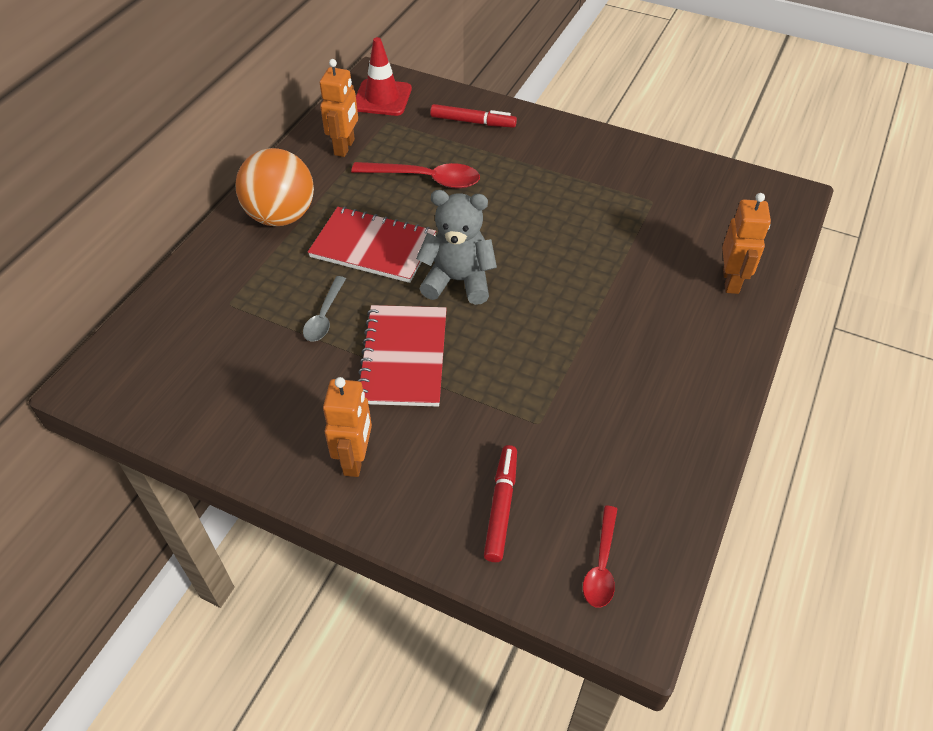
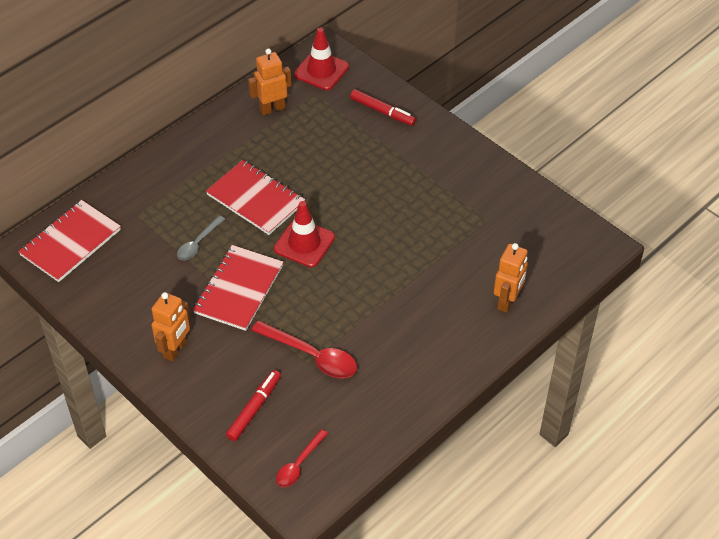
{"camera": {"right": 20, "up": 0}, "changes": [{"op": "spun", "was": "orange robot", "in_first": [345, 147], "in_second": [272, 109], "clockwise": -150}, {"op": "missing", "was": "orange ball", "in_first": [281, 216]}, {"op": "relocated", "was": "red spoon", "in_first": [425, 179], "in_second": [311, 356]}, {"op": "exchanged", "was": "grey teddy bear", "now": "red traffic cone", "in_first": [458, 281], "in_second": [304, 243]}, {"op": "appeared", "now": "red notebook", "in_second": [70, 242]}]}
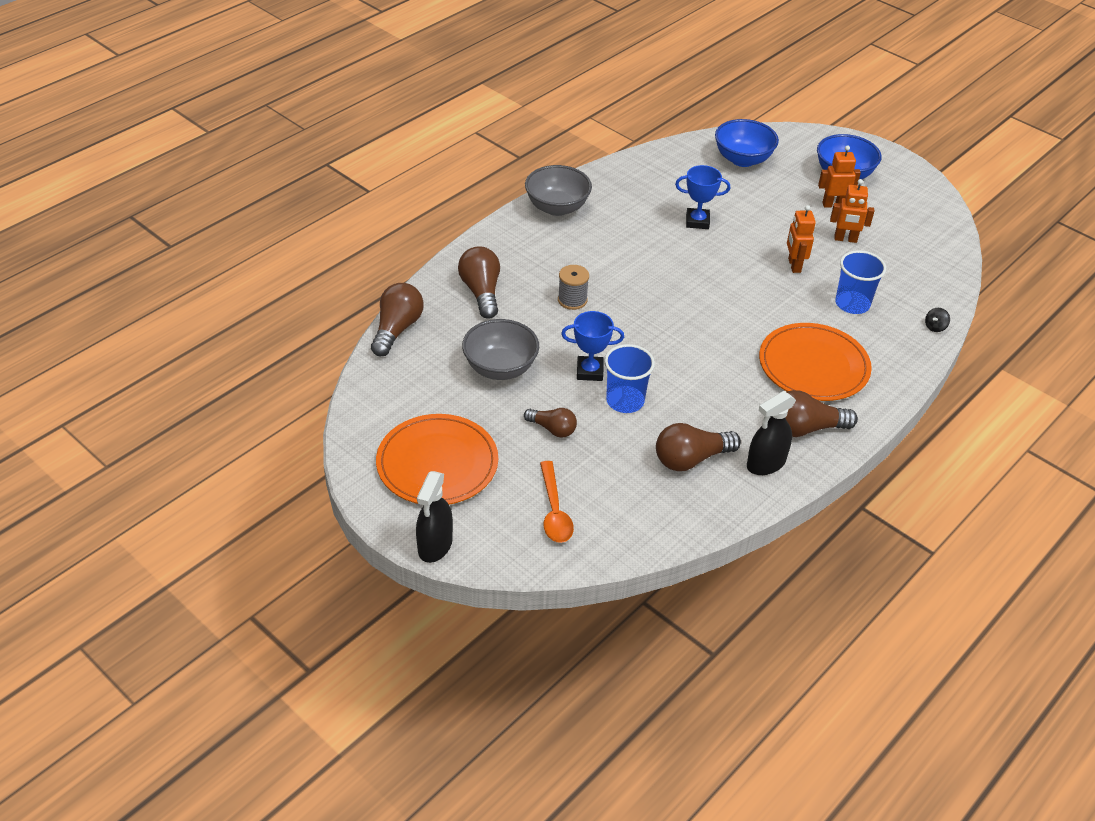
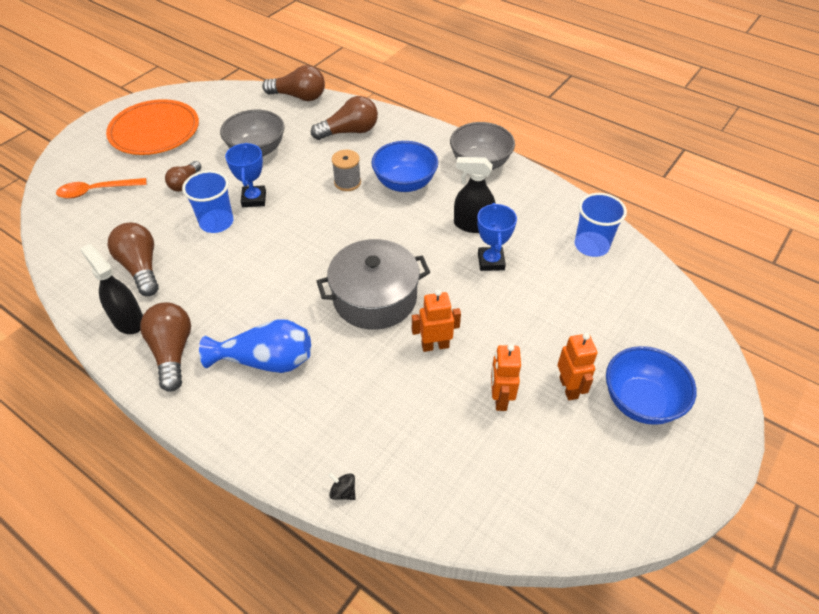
{"camera": {"right": 85, "up": 5}, "changes": [{"op": "relocated", "was": "blue bowl", "in_first": [742, 159], "in_second": [405, 183]}, {"op": "relocated", "was": "blue cup", "in_first": [852, 304], "in_second": [591, 245]}, {"op": "exchanged", "was": "orange plate", "now": "blue vase", "in_first": [813, 366], "in_second": [266, 361]}, {"op": "relocated", "was": "black spray bottle", "in_first": [435, 545], "in_second": [472, 225]}, {"op": "appeared", "now": "grey pot", "in_second": [375, 297]}]}
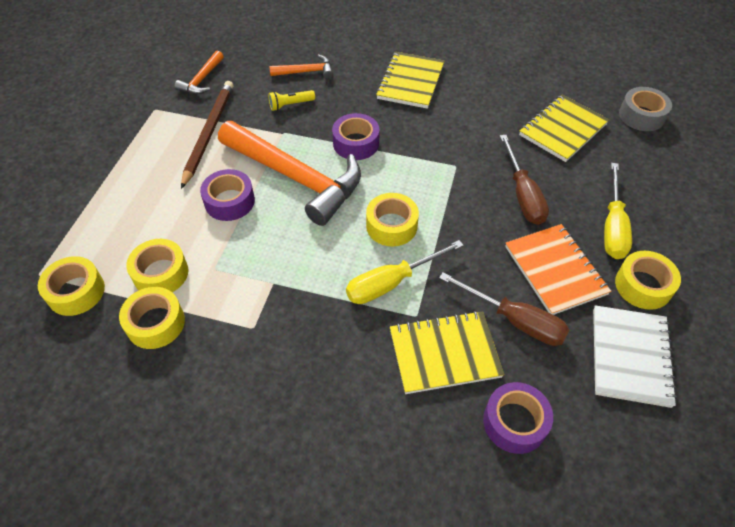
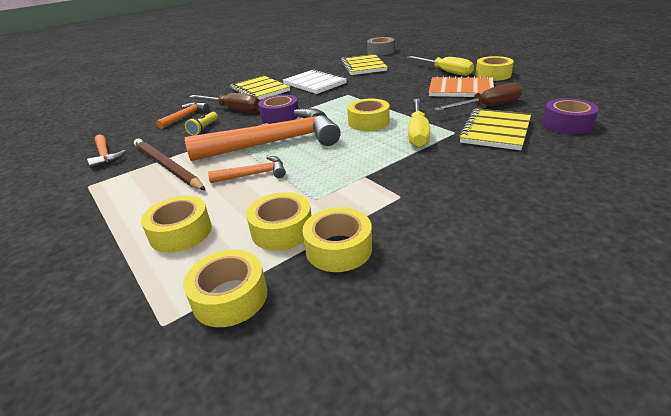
{"camera": {"right": -50, "up": -20}, "changes": [{"op": "relocated", "was": "brown screwdriver", "in_first": [522, 195], "in_second": [233, 109]}, {"op": "exchanged", "was": "purple tape", "now": "orange hammer", "in_first": [229, 201], "in_second": [254, 174]}, {"op": "relocated", "was": "white notebook", "in_first": [630, 357], "in_second": [314, 84]}, {"op": "appeared", "now": "yellow tape", "in_second": [181, 232]}]}
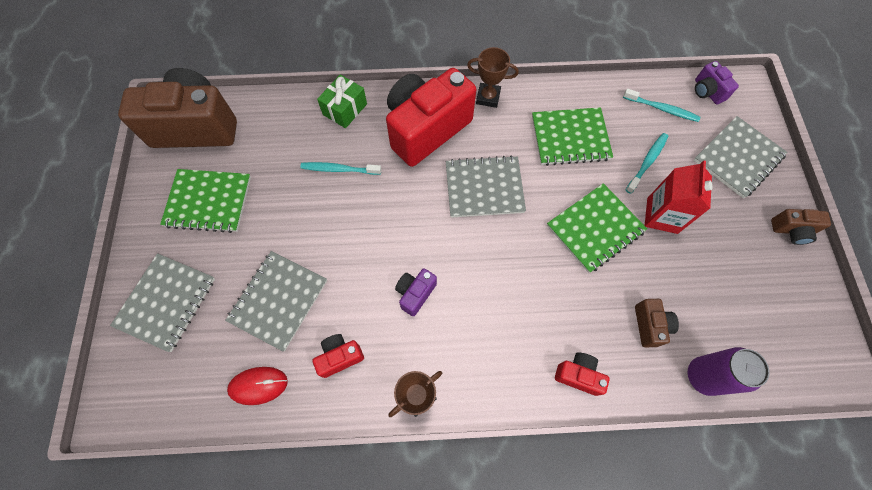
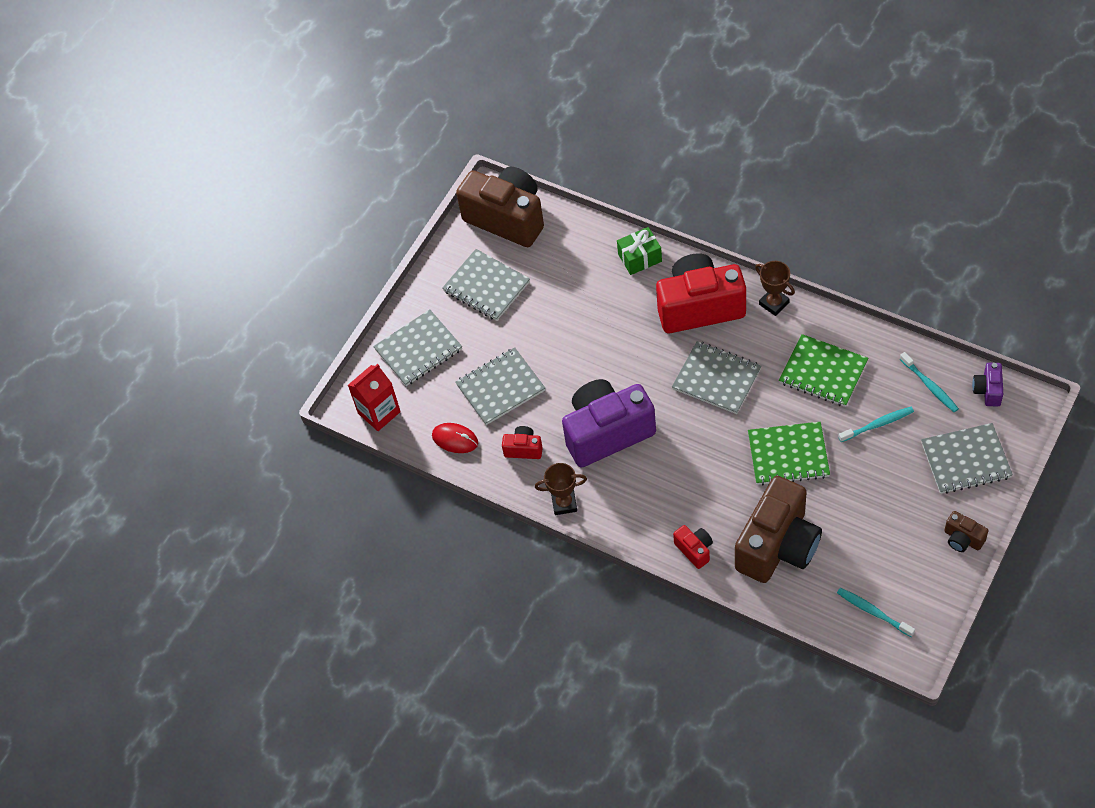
{"camera": {"right": 40, "up": -10}, "changes": [{"op": "relocated", "was": "red carton", "in_first": [662, 215], "in_second": [379, 412]}, {"op": "relocated", "was": "turquoise toothbrush", "in_first": [339, 169], "in_second": [873, 612]}, {"op": "colour", "was": "green notebook", "now": "grey notebook", "in_first": [208, 201], "in_second": [486, 286]}, {"op": "size", "was": "purple camera", "in_first": [415, 293], "in_second": [607, 432], "ratio": 2.31}, {"op": "size", "was": "brown camera", "in_first": [650, 325], "in_second": [778, 546], "ratio": 2.31}, {"op": "missing", "was": "purple can", "in_first": [703, 376]}]}
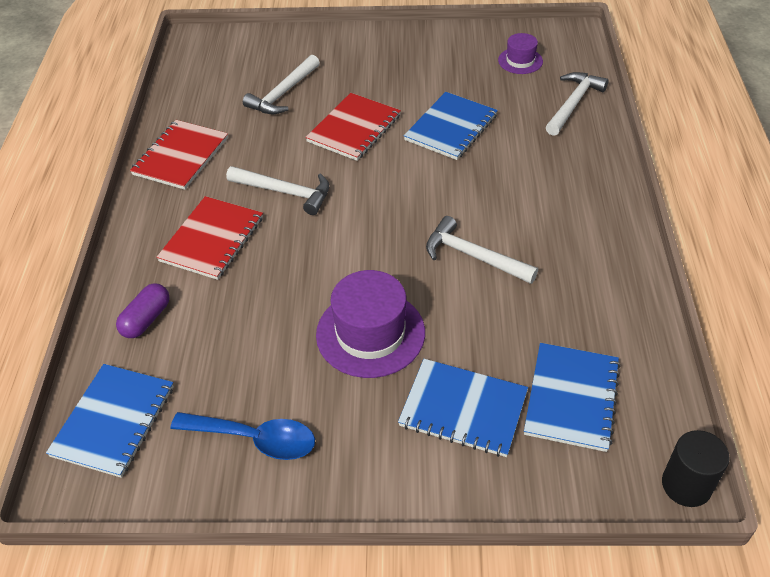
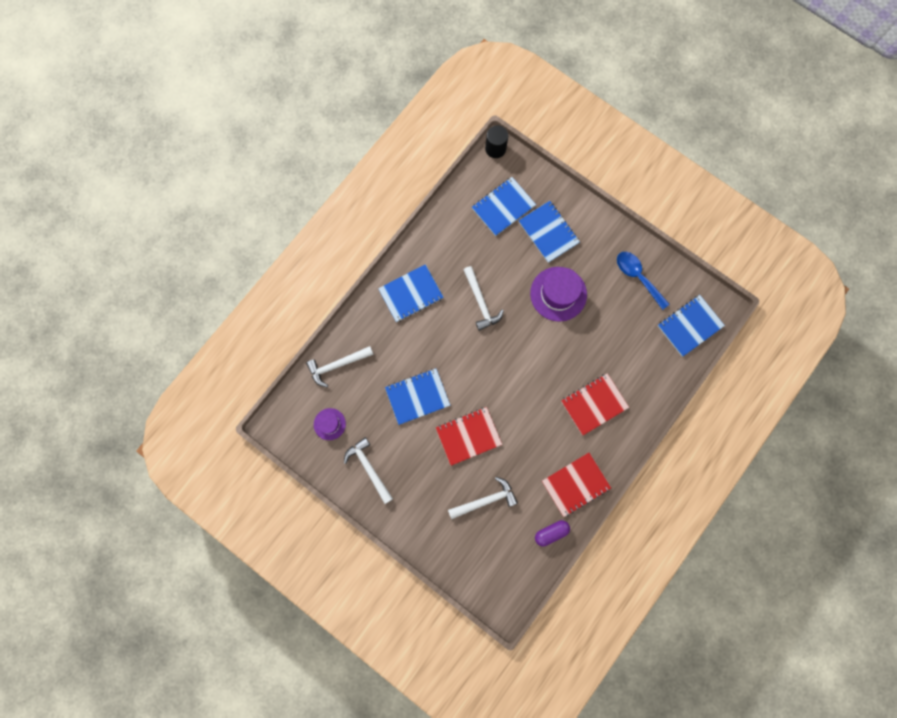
{"camera": {"right": -145, "up": 30}, "changes": [{"op": "relocated", "was": "white hammer", "in_first": [285, 192], "in_second": [369, 468]}, {"op": "relocated", "was": "purple capsule", "in_first": [146, 319], "in_second": [551, 532]}, {"op": "appeared", "now": "blue notebook", "in_second": [411, 294]}]}
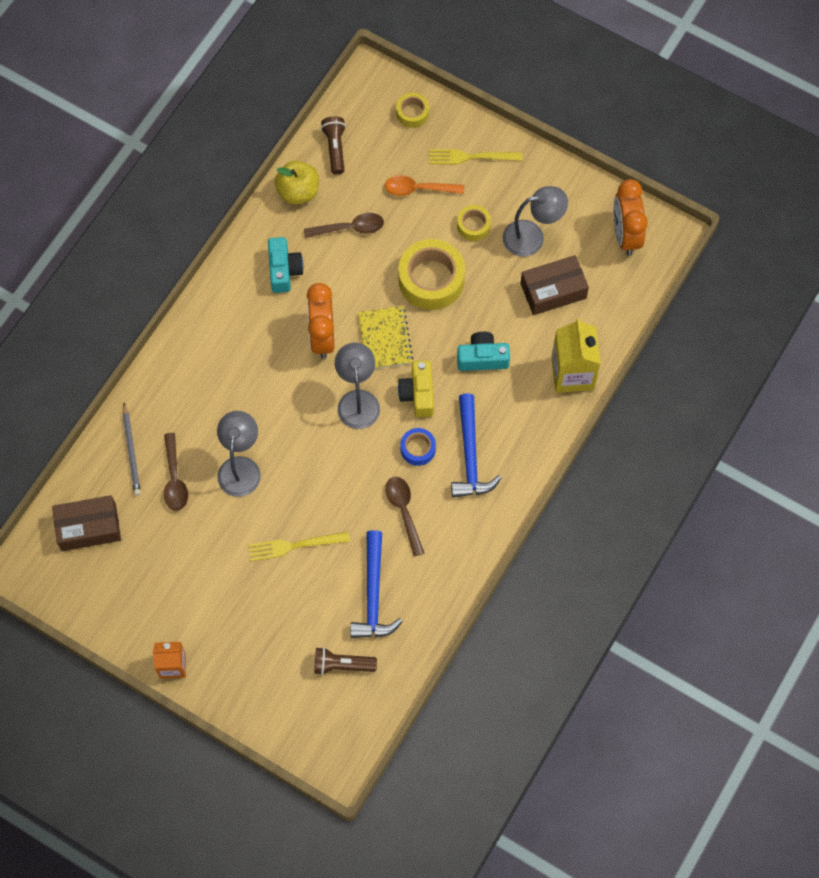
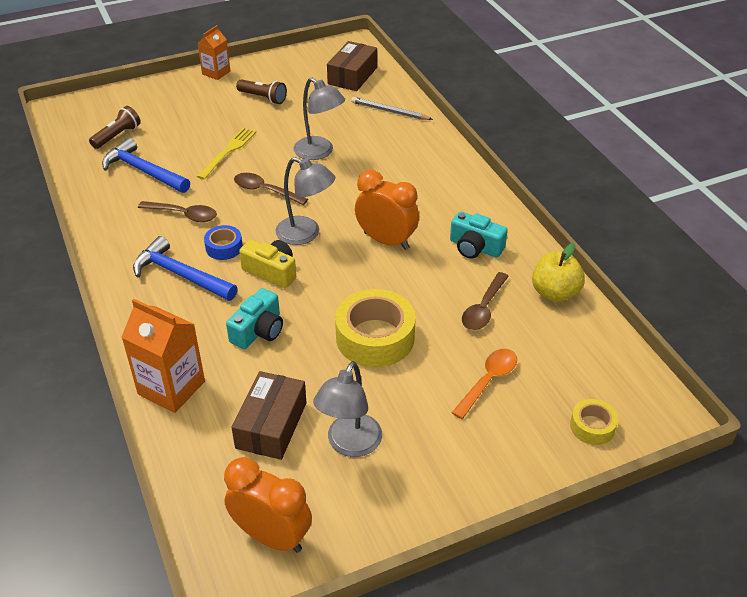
{"camera": {"right": 125, "up": -25}, "changes": [{"op": "relocated", "was": "brown flashlight", "in_first": [335, 148], "in_second": [263, 98]}, {"op": "missing", "was": "yellow fork", "in_first": [471, 157]}, {"op": "missing", "was": "yellow tape", "in_first": [473, 225]}, {"op": "missing", "was": "yellow notebook", "in_first": [385, 339]}, {"op": "colour", "was": "yellow carton", "now": "orange carton", "in_first": [572, 373], "in_second": [171, 388]}, {"op": "relocated", "was": "brown spoon", "in_first": [174, 479], "in_second": [265, 191]}]}
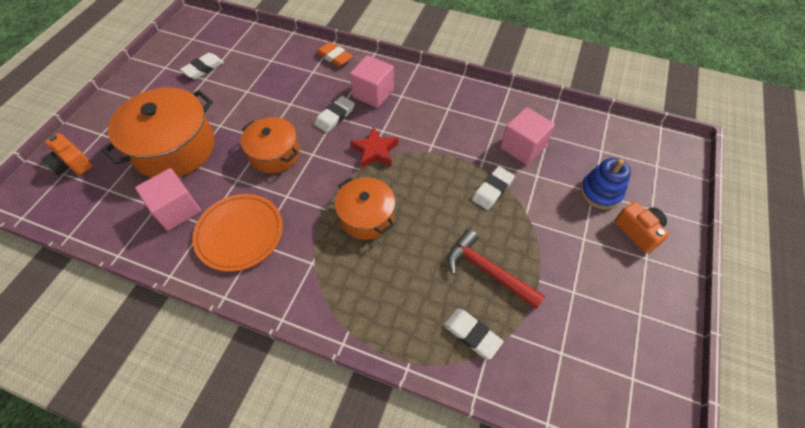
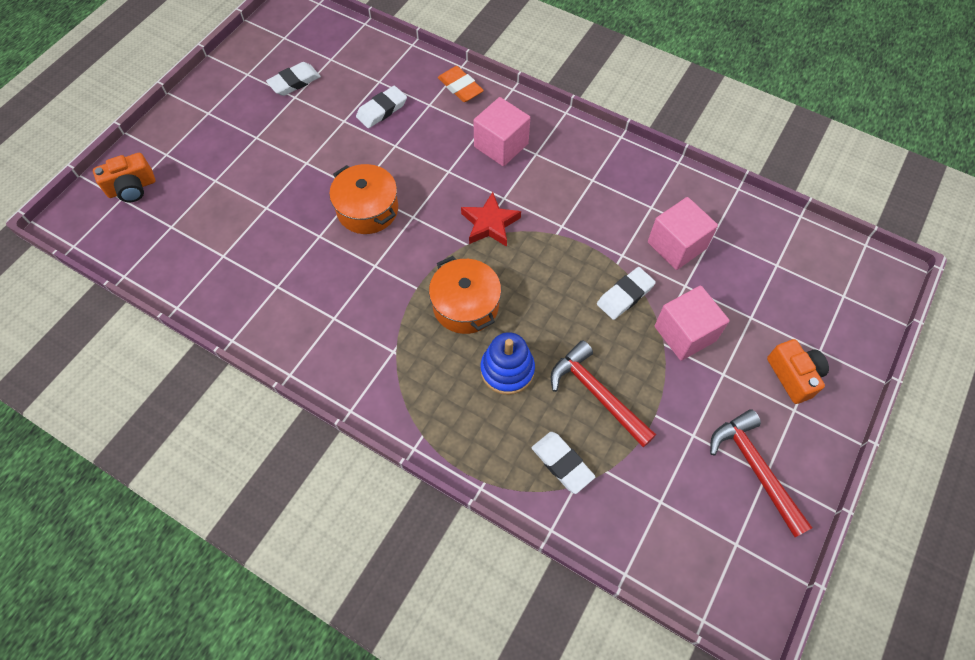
{"camera": {"right": 10, "up": 5}, "changes": [{"op": "missing", "was": "orange pot", "in_first": [174, 148]}, {"op": "relocated", "was": "white eraser", "in_first": [335, 116], "in_second": [382, 110]}, {"op": "spun", "was": "orange camera", "in_first": [72, 164], "in_second": [132, 188], "clockwise": -75}, {"op": "relocated", "was": "blue stacking toy", "in_first": [600, 192], "in_second": [507, 370]}, {"op": "relocated", "was": "pink cube", "in_first": [177, 209], "in_second": [685, 333]}, {"op": "missing", "was": "orange plate", "in_first": [239, 233]}, {"op": "appeared", "now": "red hammer", "in_second": [755, 468]}]}
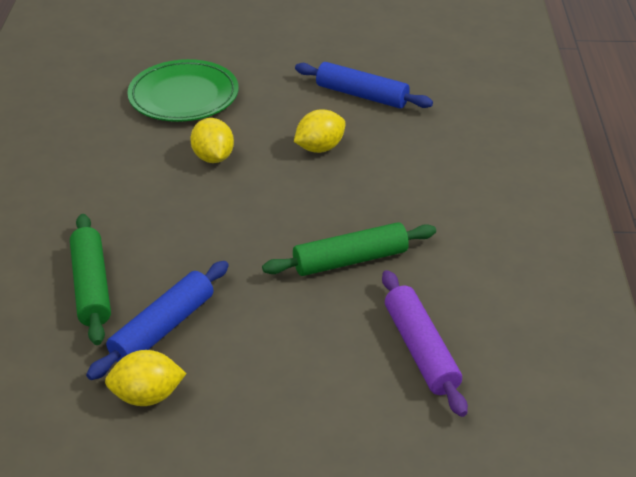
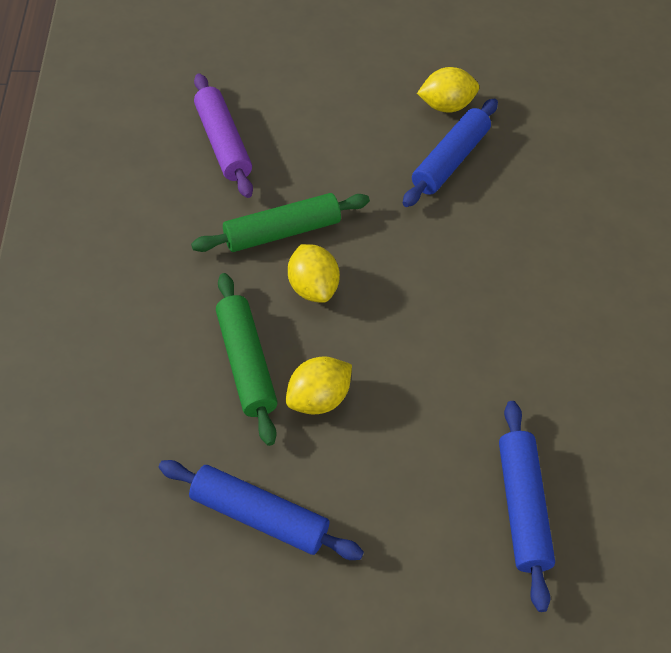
{"camera": {"right": 175, "up": 15}, "changes": [{"op": "exchanged", "was": "green plate", "now": "blue rolling pin", "in_first": [184, 96], "in_second": [522, 507]}, {"op": "relocated", "was": "yellow lemon", "in_first": [213, 157], "in_second": [313, 288]}, {"op": "relocated", "was": "green rolling pin", "in_first": [92, 286], "in_second": [246, 363]}]}
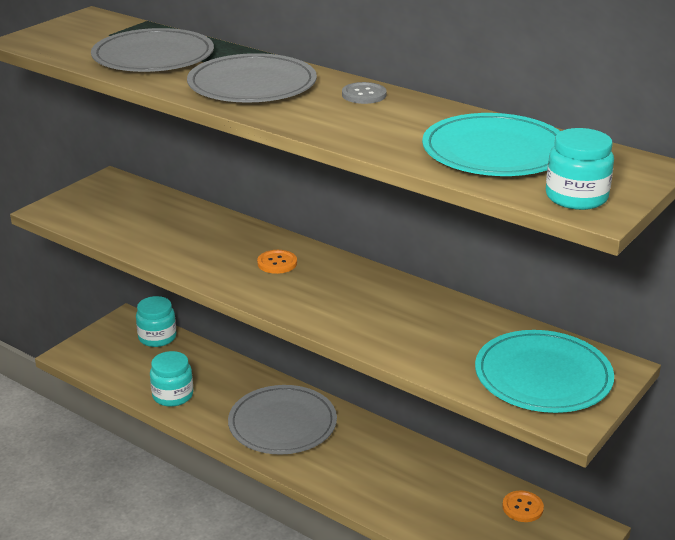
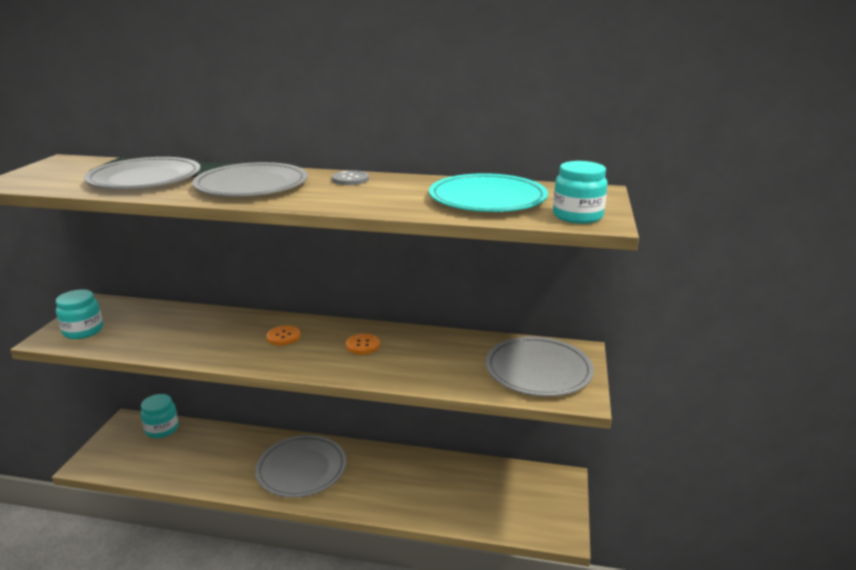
{"camera": {"right": -25, "up": -5}, "changes": [{"op": "colour", "was": "turquoise plate", "now": "grey plate", "in_first": [543, 376], "in_second": [538, 370]}, {"op": "relocated", "was": "turquoise jar", "in_first": [173, 395], "in_second": [83, 331]}, {"op": "relocated", "was": "orange button", "in_first": [522, 507], "in_second": [362, 345]}]}
